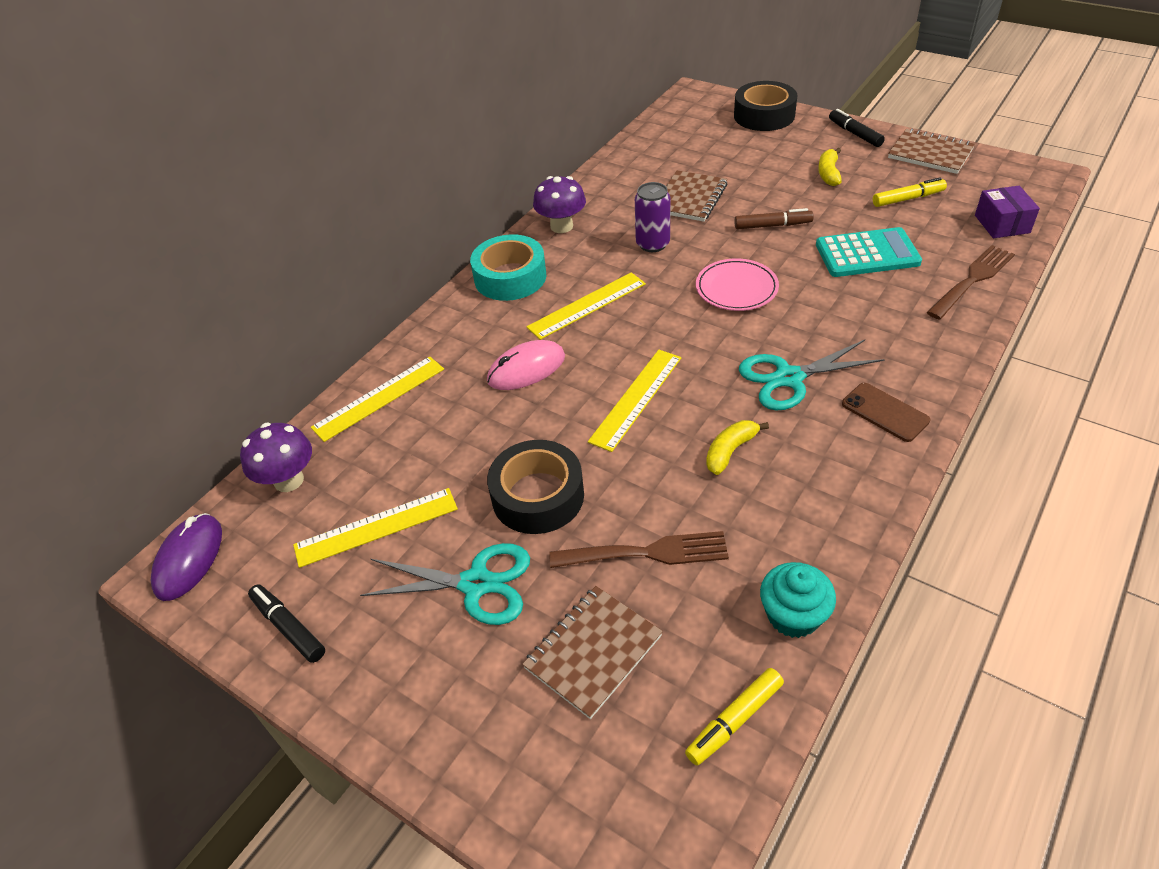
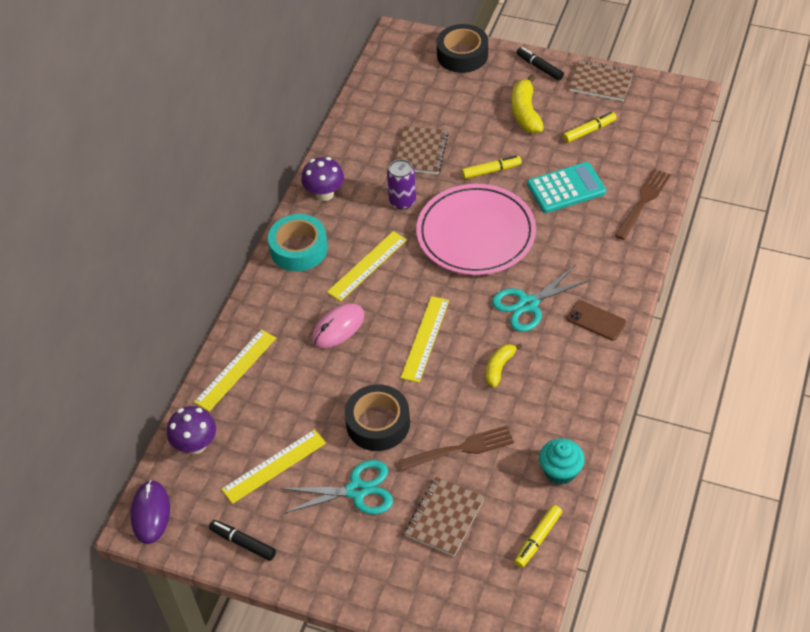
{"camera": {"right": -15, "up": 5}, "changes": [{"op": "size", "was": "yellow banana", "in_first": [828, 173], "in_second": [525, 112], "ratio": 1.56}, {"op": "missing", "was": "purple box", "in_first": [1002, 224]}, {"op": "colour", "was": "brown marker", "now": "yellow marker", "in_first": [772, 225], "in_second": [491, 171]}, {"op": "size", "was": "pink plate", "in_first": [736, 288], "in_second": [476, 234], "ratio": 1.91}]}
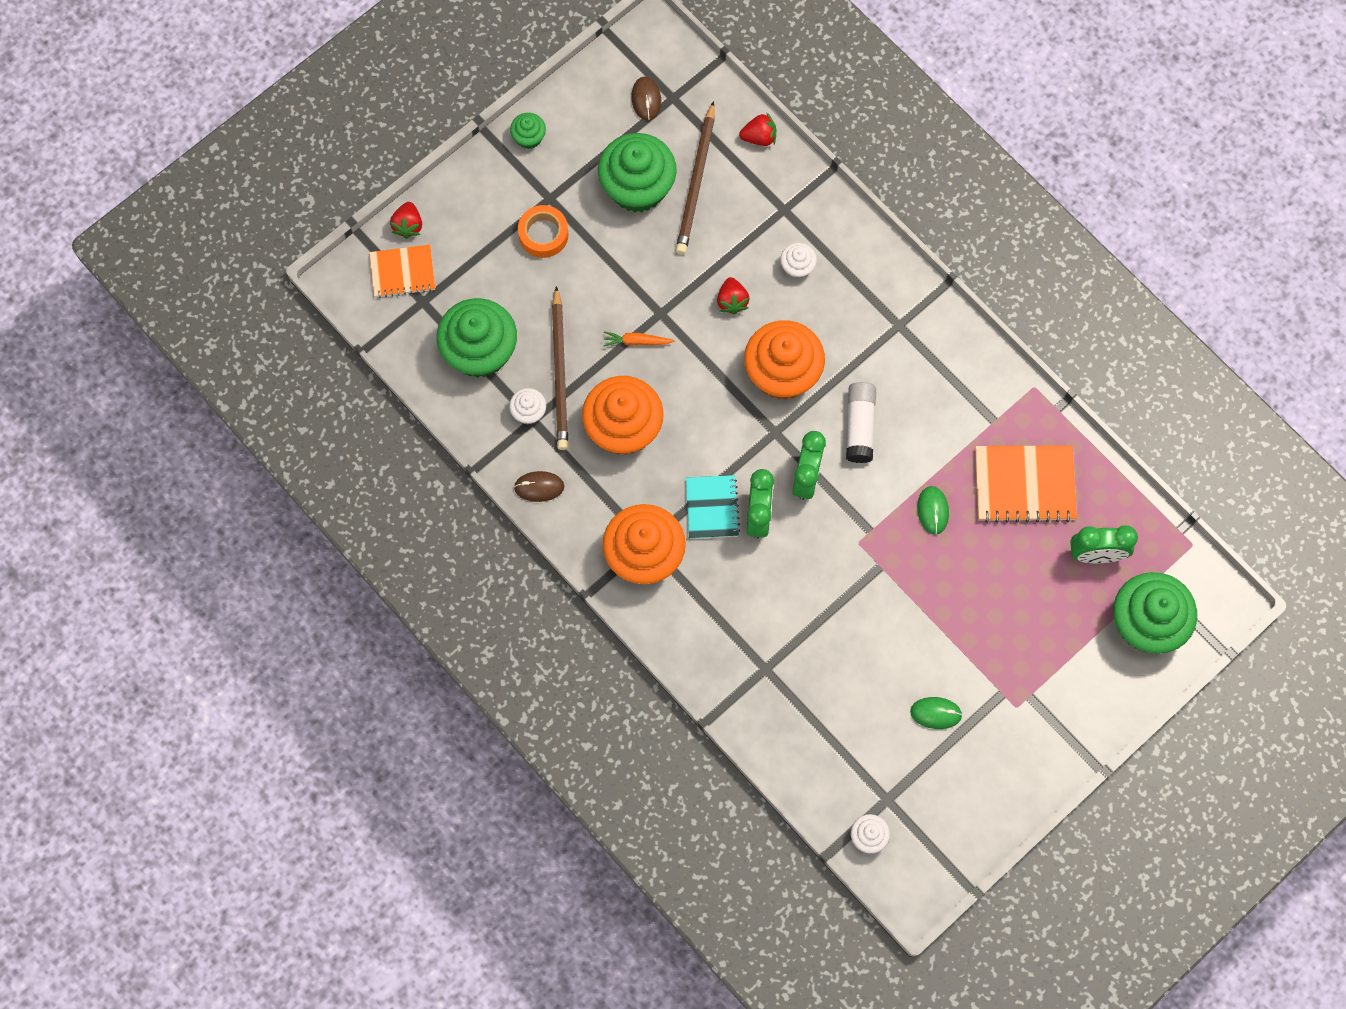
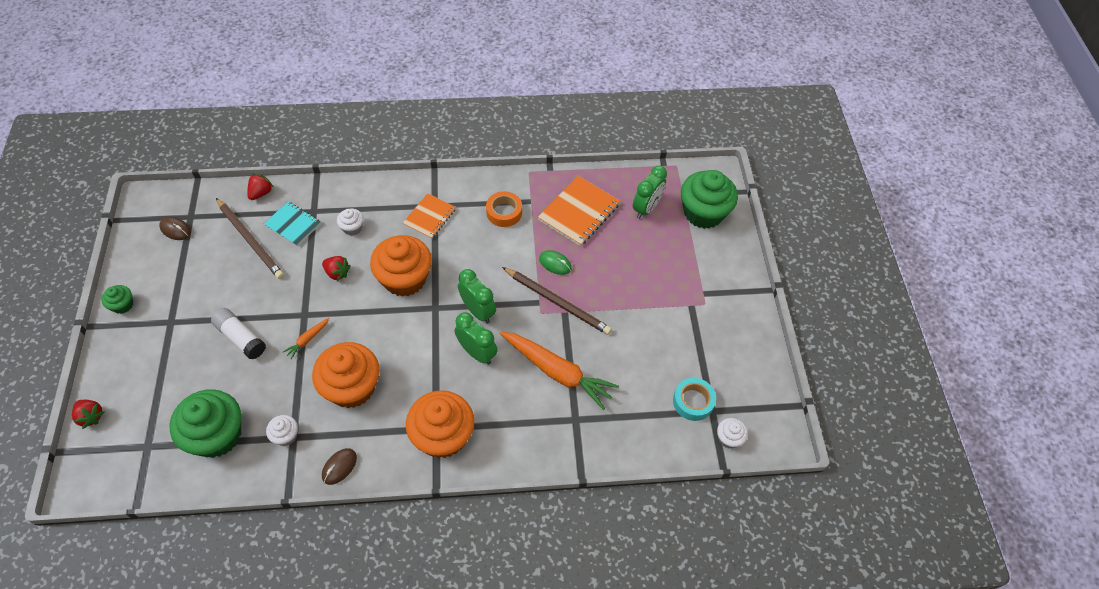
{"camera": {"right": -55, "up": -15}, "changes": [{"op": "missing", "was": "green cupcake", "in_first": [637, 187]}, {"op": "relocated", "was": "orange tape", "in_first": [543, 234], "in_second": [504, 212]}, {"op": "relocated", "was": "orange notebook", "in_first": [402, 272], "in_second": [429, 217]}, {"op": "relocated", "was": "brown pencil", "in_first": [560, 372], "in_second": [557, 302]}, {"op": "relocated", "was": "white glue stick", "in_first": [859, 426], "in_second": [241, 338]}, {"op": "relocated", "was": "turquoise notebook", "in_first": [712, 508], "in_second": [293, 225]}, {"op": "missing", "was": "green mouse", "in_first": [936, 713]}, {"op": "appeared", "now": "orange carrot", "in_second": [557, 372]}, {"op": "appeared", "now": "turquoise tape", "in_second": [693, 401]}]}
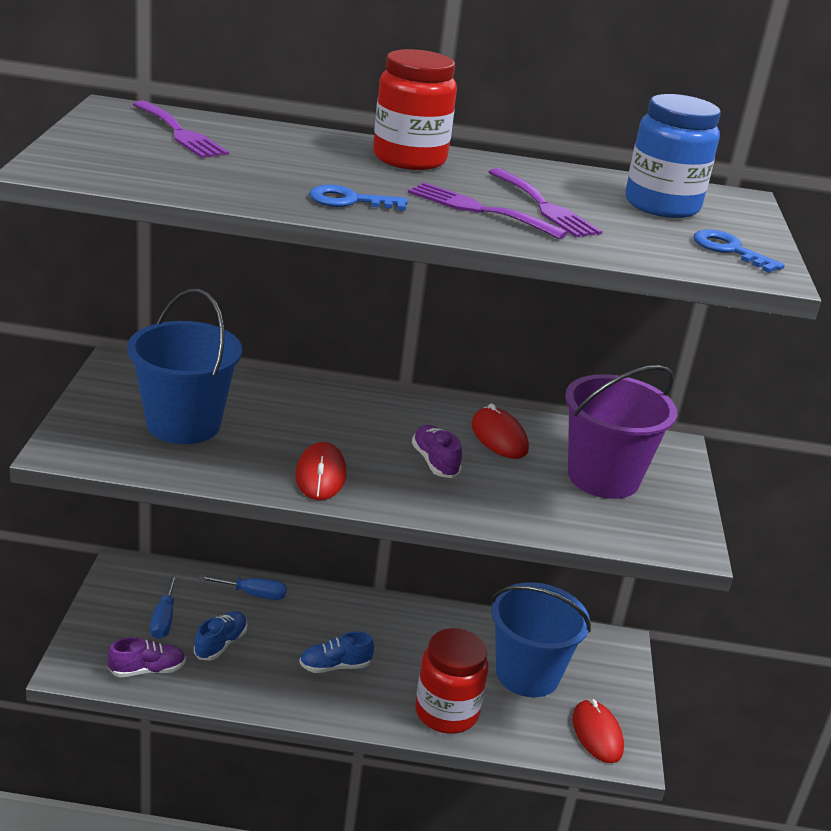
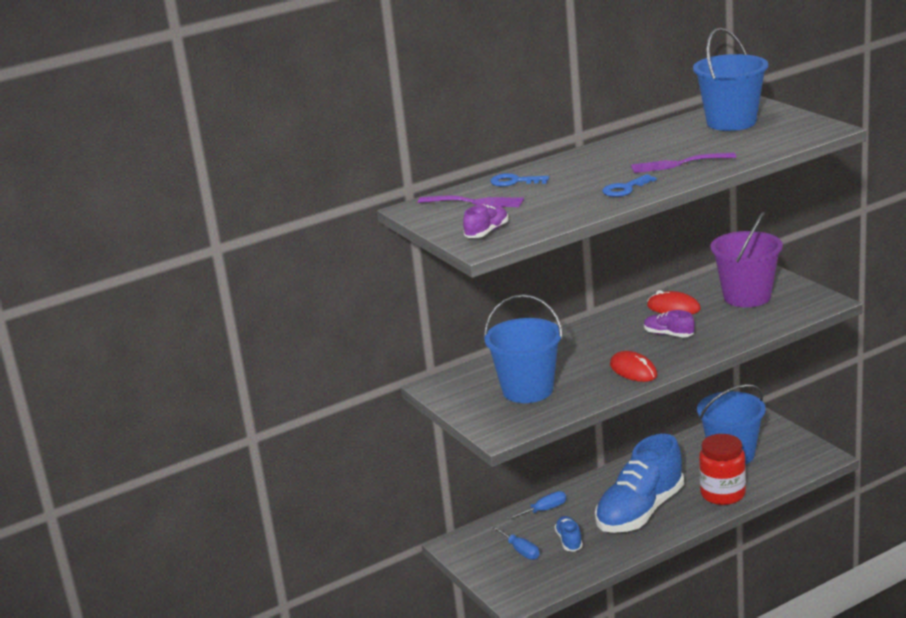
{"camera": {"right": -30, "up": -5}, "changes": [{"op": "missing", "was": "red jar", "in_first": [409, 159]}, {"op": "exchanged", "was": "blue jar", "now": "blue bucket", "in_first": [662, 205], "in_second": [731, 122]}, {"op": "missing", "was": "purple fork", "in_first": [545, 207]}, {"op": "relocated", "was": "blue key", "in_first": [729, 250], "in_second": [514, 181]}, {"op": "size", "was": "blue shoe", "in_first": [335, 666], "in_second": [640, 511], "ratio": 2.39}, {"op": "relocated", "was": "purple shoe", "in_first": [147, 670], "in_second": [487, 232]}, {"op": "missing", "was": "red mouse", "in_first": [597, 734]}]}
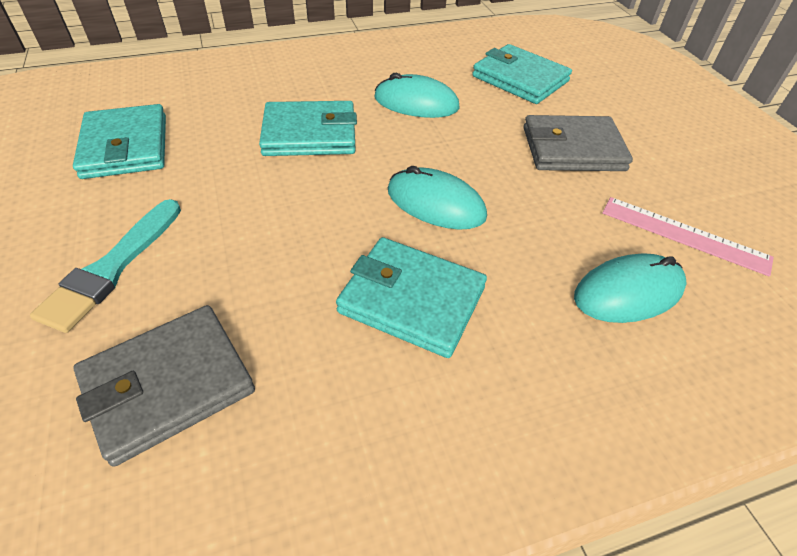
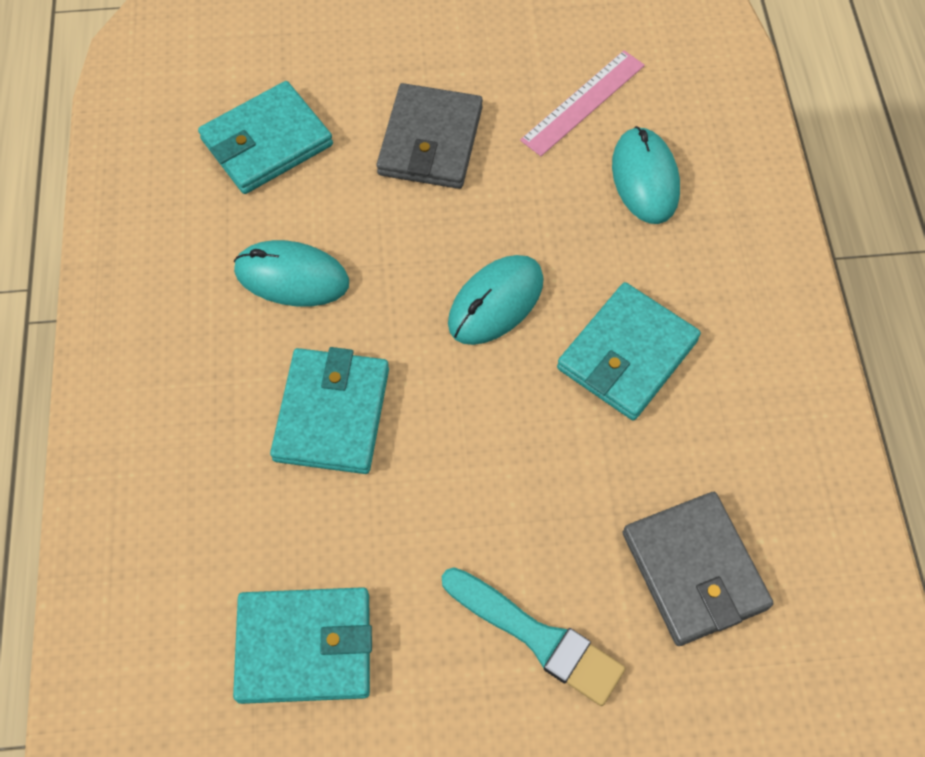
{"camera": {"right": -75, "up": 15}, "changes": [{"op": "spun", "was": "turquoise mouse", "in_first": [416, 103], "in_second": [292, 277], "clockwise": 75}]}
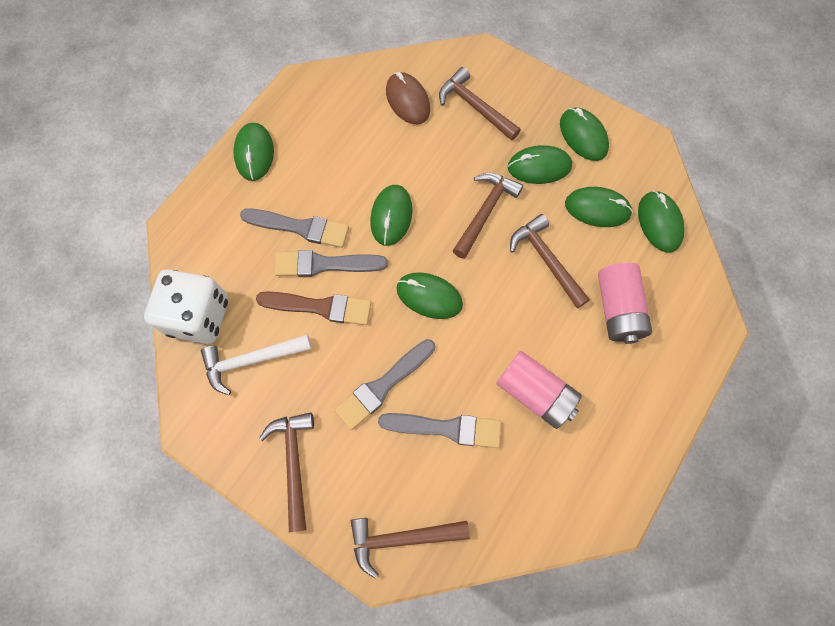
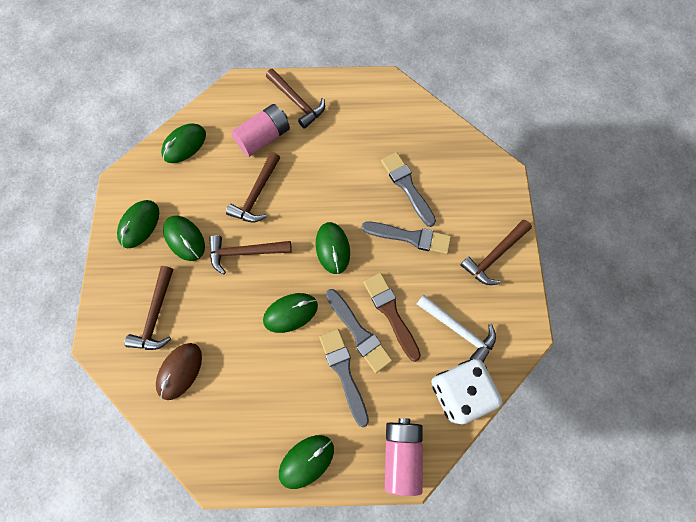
{"camera": {"right": -125, "up": 0}, "changes": [{"op": "missing", "was": "green mouse", "in_first": [597, 209]}, {"op": "relocated", "was": "pink battery", "in_first": [535, 393], "in_second": [401, 454]}, {"op": "relocated", "was": "brown hammer", "in_first": [402, 538], "in_second": [297, 102]}]}
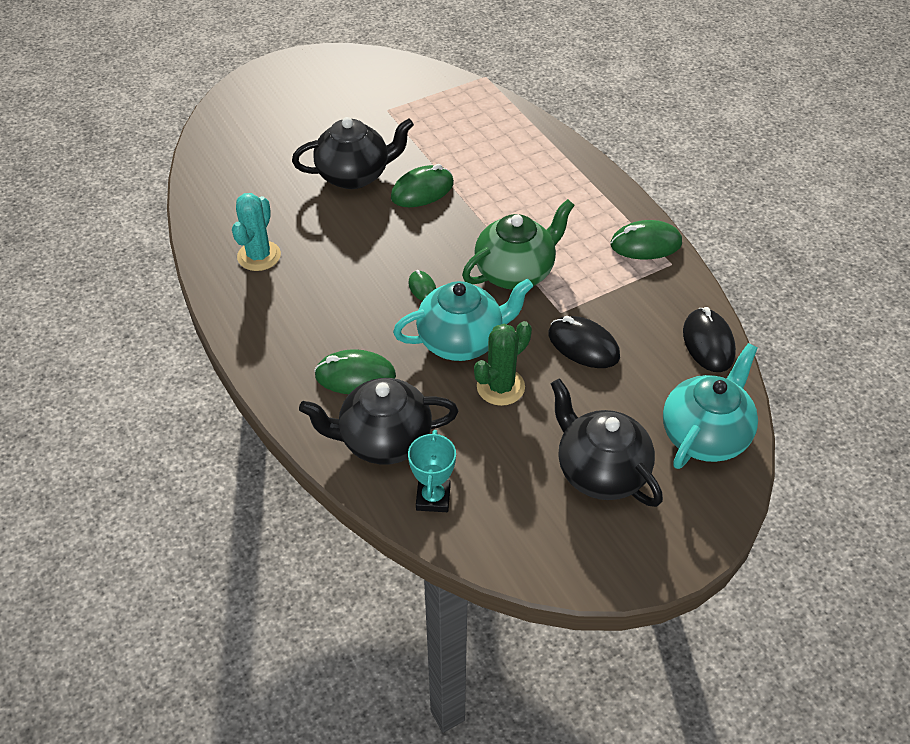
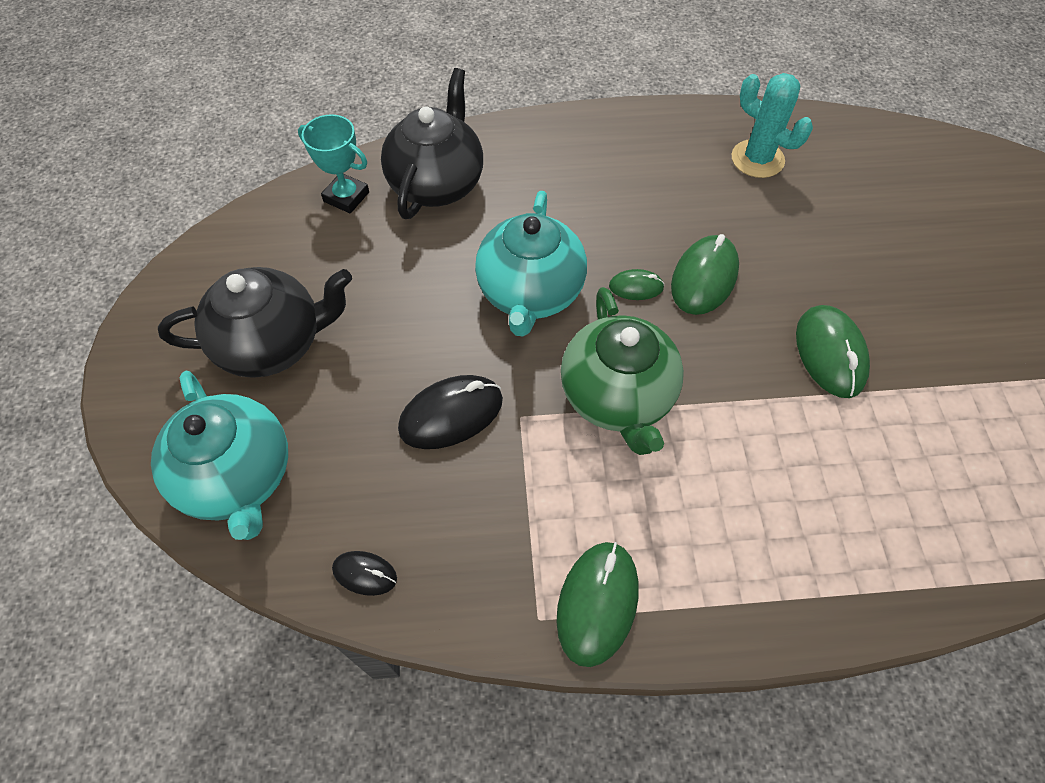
{"camera": {"right": 115, "up": 10}, "changes": [{"op": "missing", "was": "black teapot", "in_first": [355, 175]}, {"op": "size", "was": "black mouse", "in_first": [708, 343], "in_second": [365, 574], "ratio": 0.55}, {"op": "missing", "was": "green cactus", "in_first": [500, 387]}, {"op": "relocated", "was": "green mouse", "in_first": [355, 376], "in_second": [704, 278]}]}
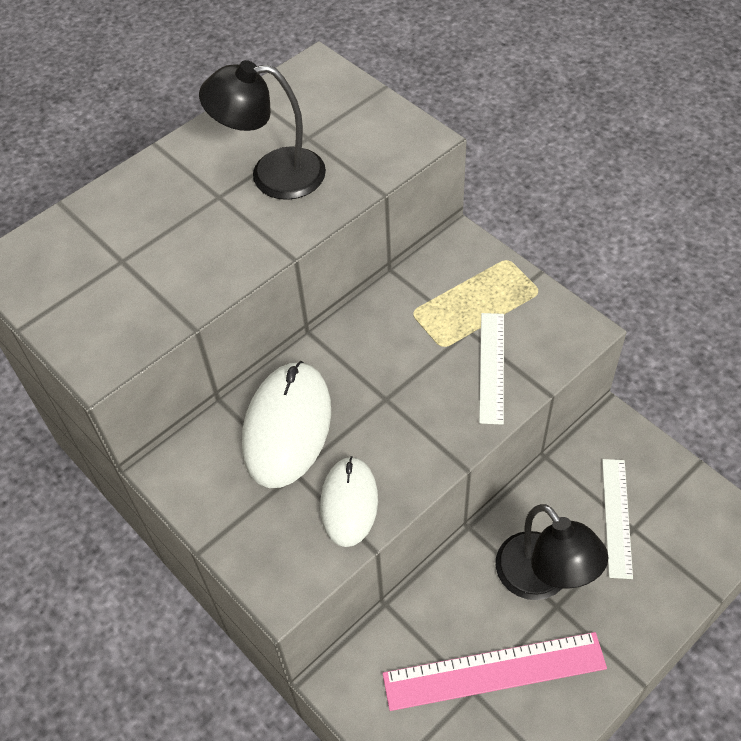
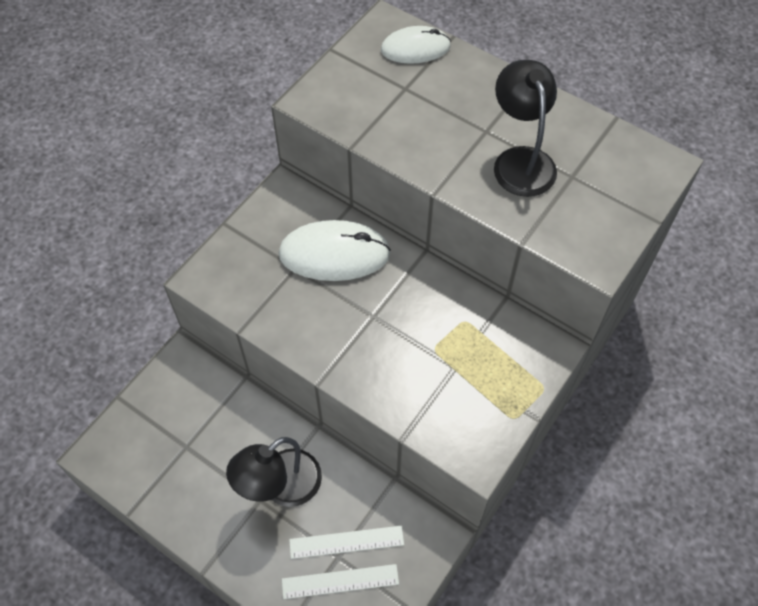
{"camera": {"right": 75, "up": 5}, "changes": [{"op": "relocated", "was": "white ruler", "in_first": [492, 367], "in_second": [340, 581]}, {"op": "relocated", "was": "white mouse", "in_first": [349, 503], "in_second": [415, 48]}, {"op": "missing", "was": "pink ruler", "in_first": [494, 670]}]}
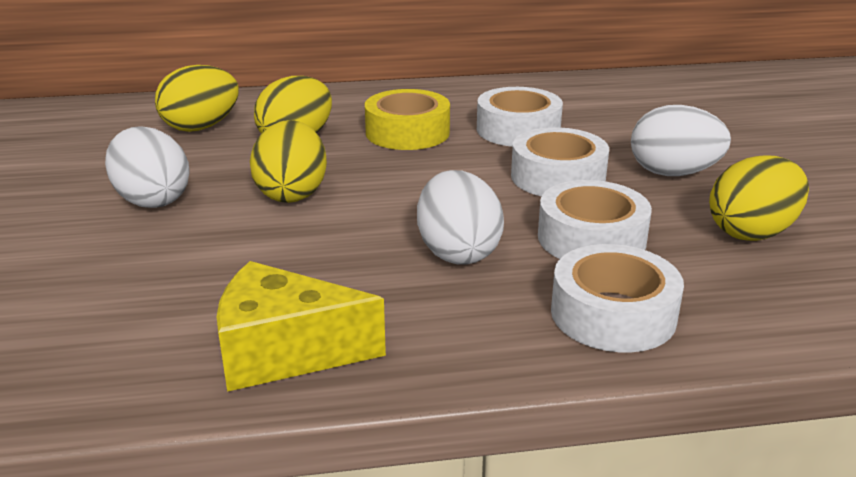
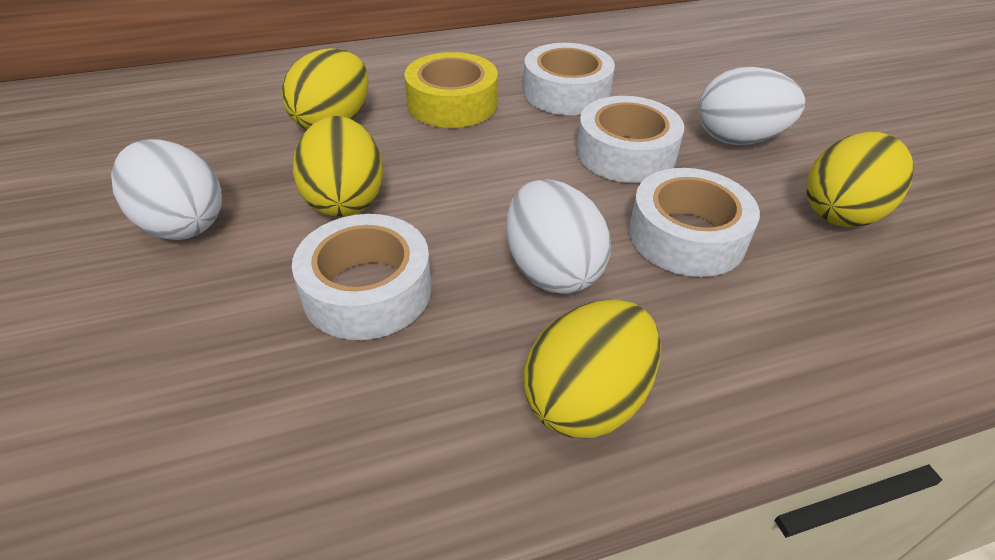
{"camera": {"right": -10, "up": 15}, "changes": [{"op": "relocated", "was": "yellow egg", "in_first": [201, 127], "in_second": [586, 400]}, {"op": "relocated", "was": "white tape", "in_first": [613, 314], "in_second": [367, 290]}, {"op": "missing", "was": "yellow cheese", "in_first": [284, 352]}]}
